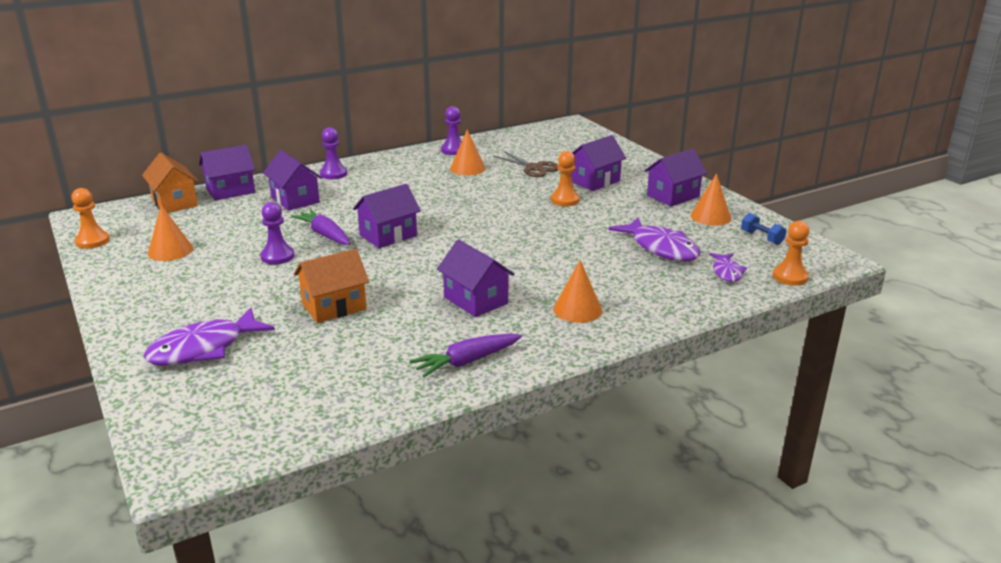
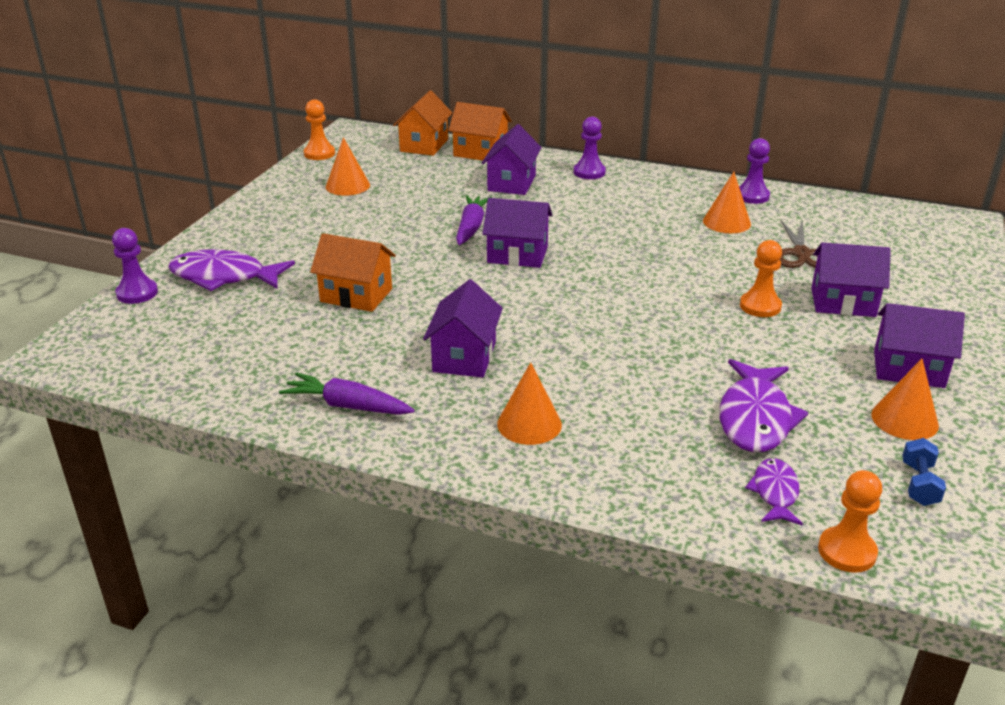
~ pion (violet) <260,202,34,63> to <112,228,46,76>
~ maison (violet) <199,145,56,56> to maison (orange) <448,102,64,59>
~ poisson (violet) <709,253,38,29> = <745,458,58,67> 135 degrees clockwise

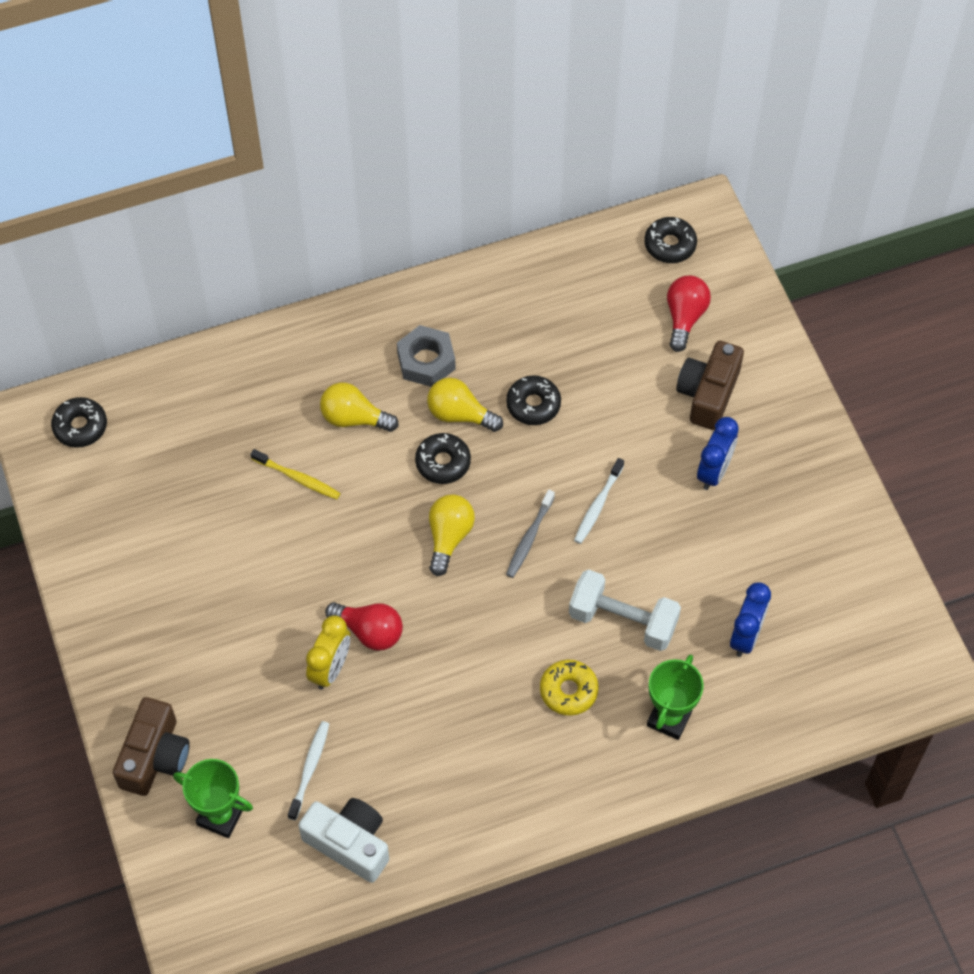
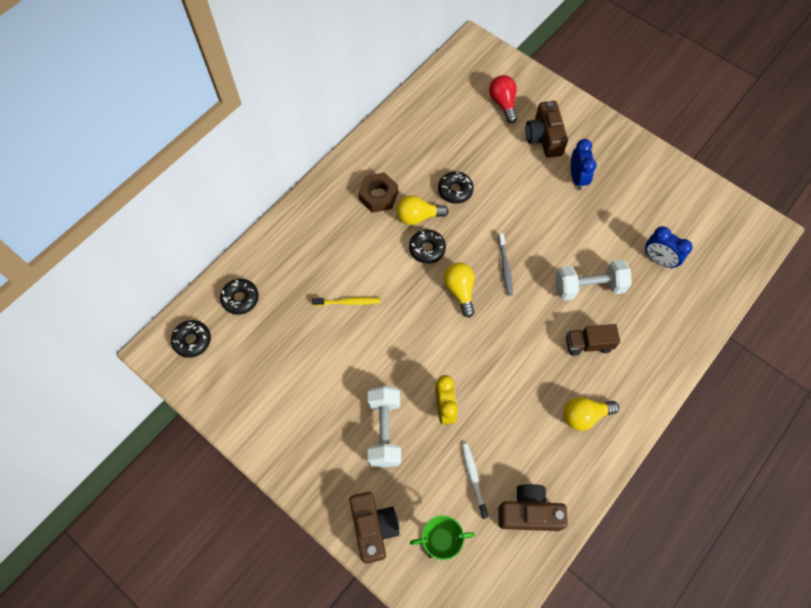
~ beignet (noir) <644,217,53,46> to <220,279,39,36>
~ écrou (gris) <397,325,59,62> to écrou (marron) <358,172,40,41>
+ haltère (blanc) <368,386,33,81>
~ appareil photo (blanc) <298,798,91,85> to appareil photo (marron) <498,484,70,47>
~ ampoule (jaune) <320,382,79,50> to <563,397,56,34>
~ beignet (jaune) <540,660,59,56> to camion (marron) <566,324,54,32>
~ réveil (bleu) <730,582,41,75> = <645,226,48,42> 135 degrees clockwise
- ampoule (rouge) <325,602,78,48>
- brosse à dents (blanc) <574,458,50,86>
- trophée (vert) <647,655,57,85>

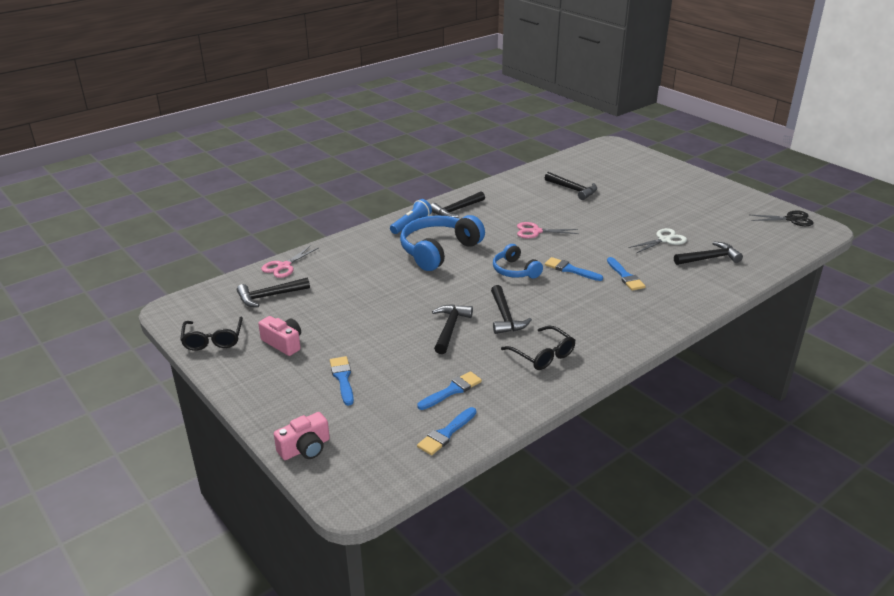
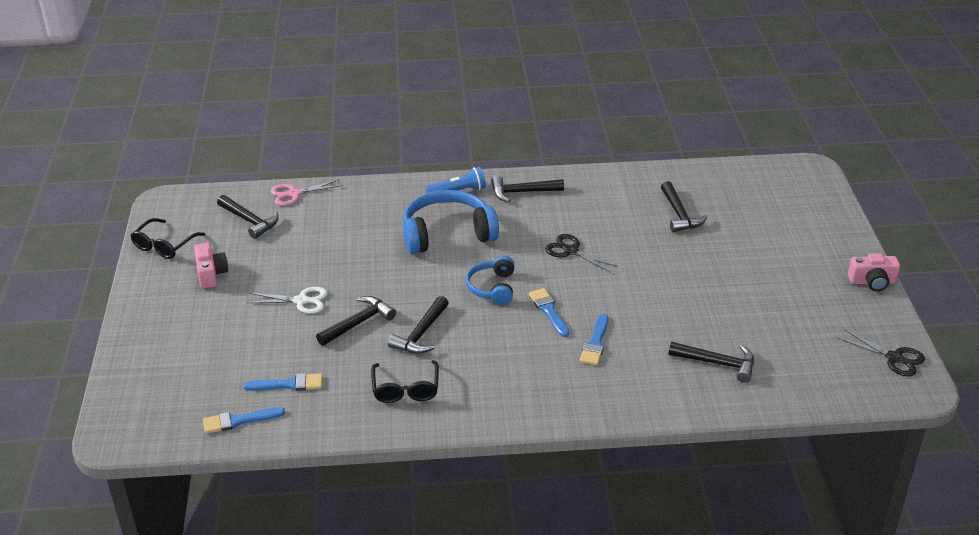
~ marteau (noir) <237,277,73,30> = <217,195,62,44> 150 degrees counterclockwise
~ ciseaux (blanc) <629,228,58,25> to <247,287,80,27>
~ ciseaux (rose) <517,222,62,17> to ciseaux (noir) <545,234,73,39>
~ appareil photo (rose) <274,412,56,48> to <848,253,52,38>
- pinceau (bleu) <330,356,24,50>

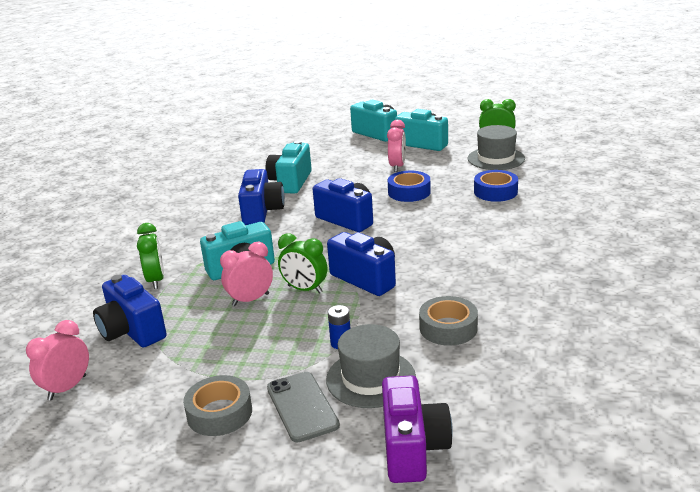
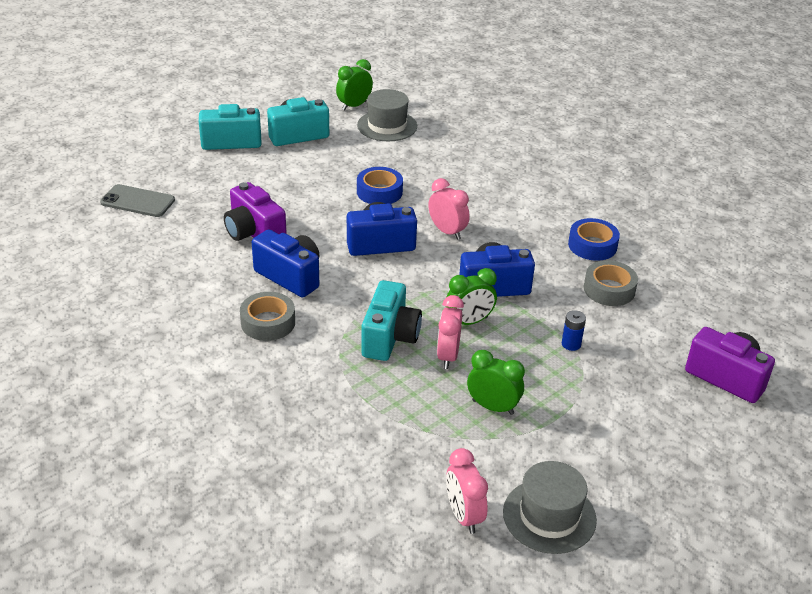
~ téléphone (gris) <267,372,73,70> to <100,184,75,33>
~ appareil photo (turquoise) <265,140,47,54> to appareil photo (violet) <224,182,63,59>
~ ruban adhésif (gris) <183,375,69,61> to <240,292,55,49>
~ réveil (rose) <387,120,19,52> to <428,178,42,62>
~ réveil (vert) <137,223,27,66> to <467,350,58,65>
~ chapeau (gris) <326,324,90,84> to <503,461,94,93>
~ ruban adhésif (bleu) <474,170,44,32> to <568,218,52,43>
- appareil photo (bleu) <93,275,74,73>

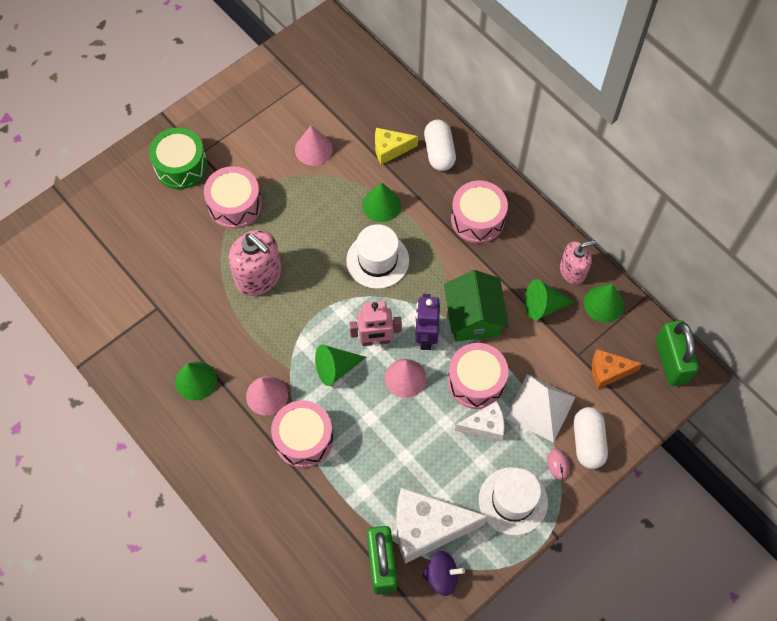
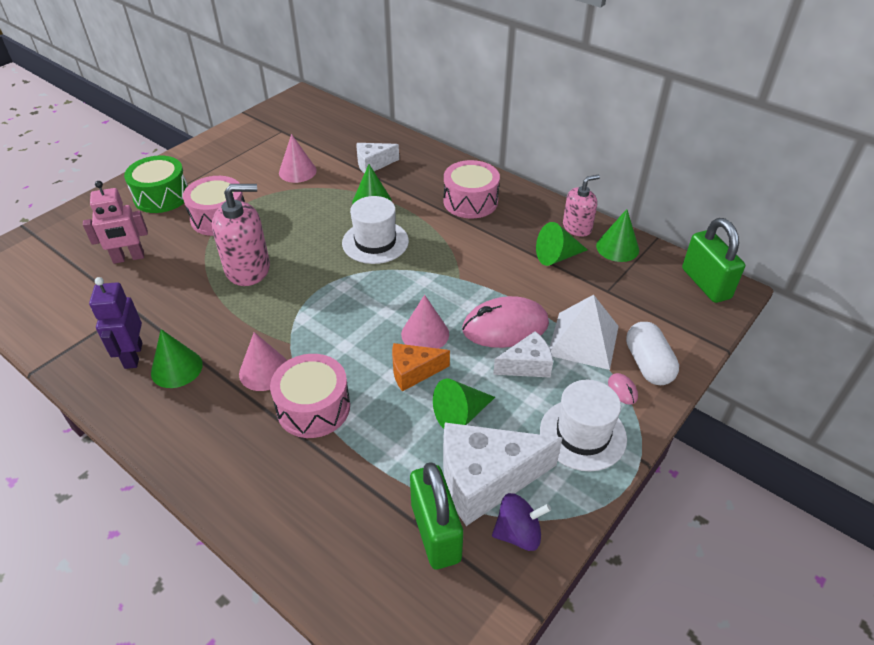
~ robot (rose) <349,301,53,45> to <83,181,65,83>
~ robot (violet) <415,294,25,56> to <89,277,54,92>
~ distributeur de savon (rose) <228,230,54,66> = <212,184,58,102> 45 degrees counterclockwise
~ fromage (jaune) <375,128,43,37> to fromage (blanc) <356,143,43,31>
~ fromage (orange) <592,349,50,40> to <392,343,58,48>
~ cône (vert) <315,345,51,41> to <433,379,62,50>
~ tambour (rose) <448,343,60,66> to souris (rose) <462,296,87,52>
- gélule (blanc) <424,120,32,51>
- maison (vert) <444,270,65,71>

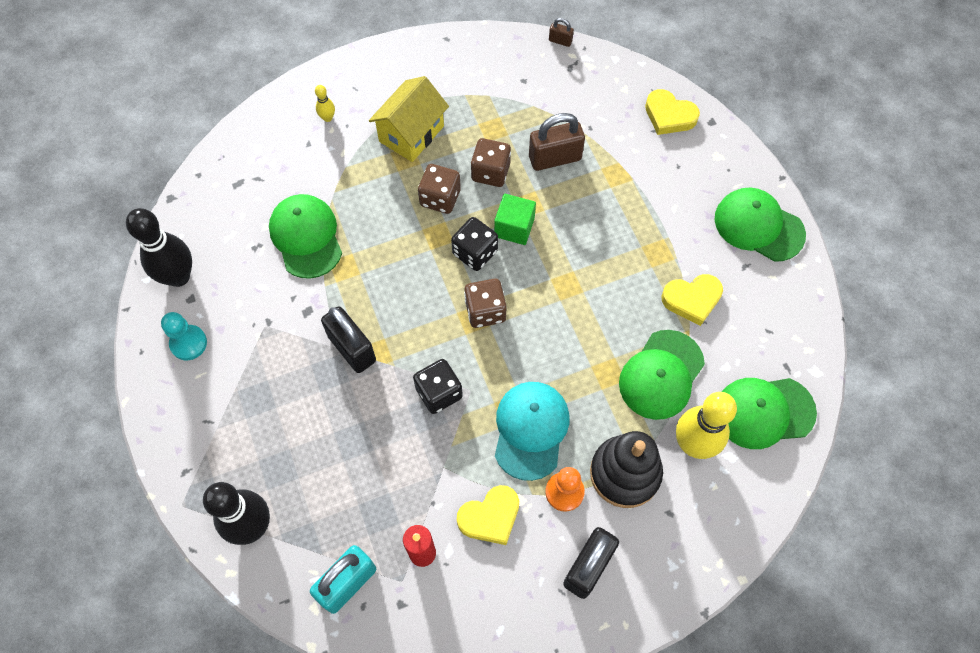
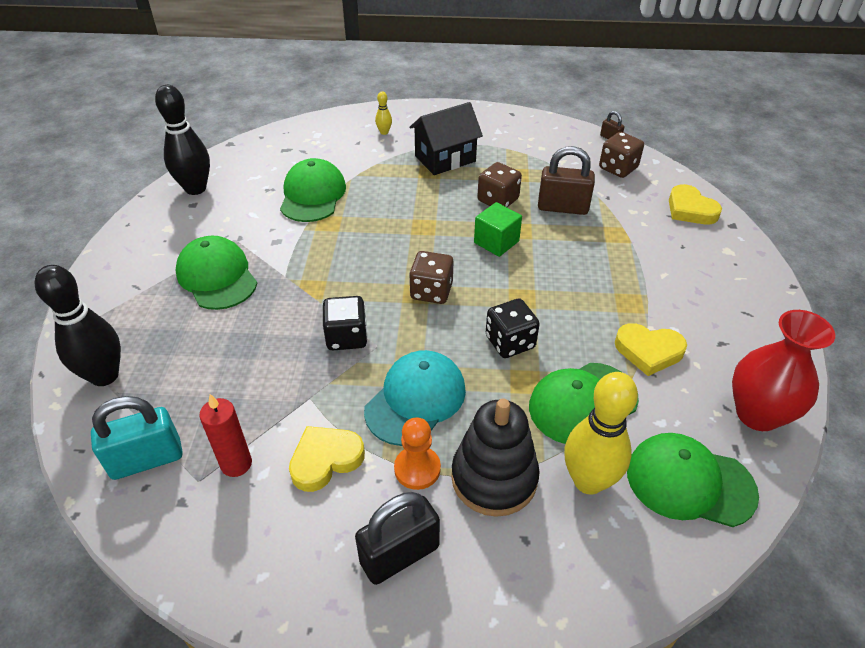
~ casquette (vert) <715,188,91,74> to <176,236,81,74>
~ cœur (jaune) <457,485,62,60> = <289,426,76,66> 150 degrees clockwise
~ maison (jaune) <369,76,80,86> to maison (noir) <410,102,73,73>
~ dé (noir) <451,217,47,54> to <486,298,54,60>
~ dé (marron) <418,164,43,50> to <599,132,45,46>
+ vase (rouge) <732,310,103,121>
- pion (turquoise) <161,312,46,48>
- cadenas (noir) <321,306,55,67>

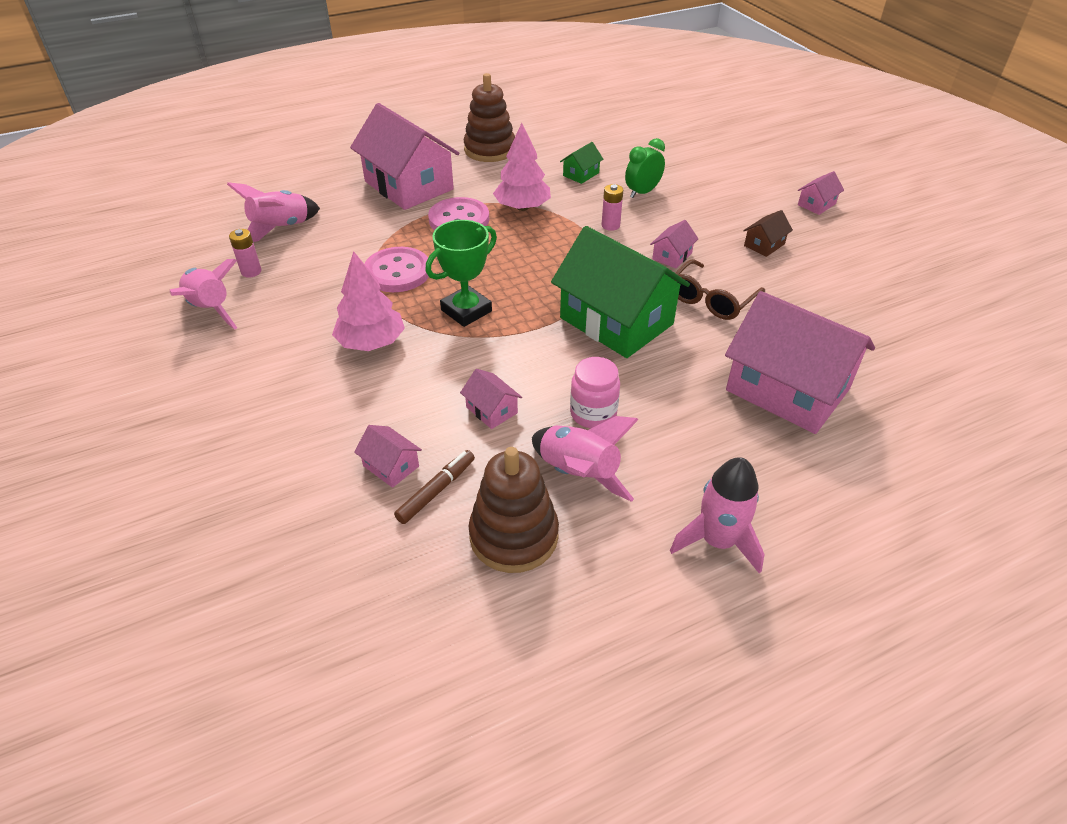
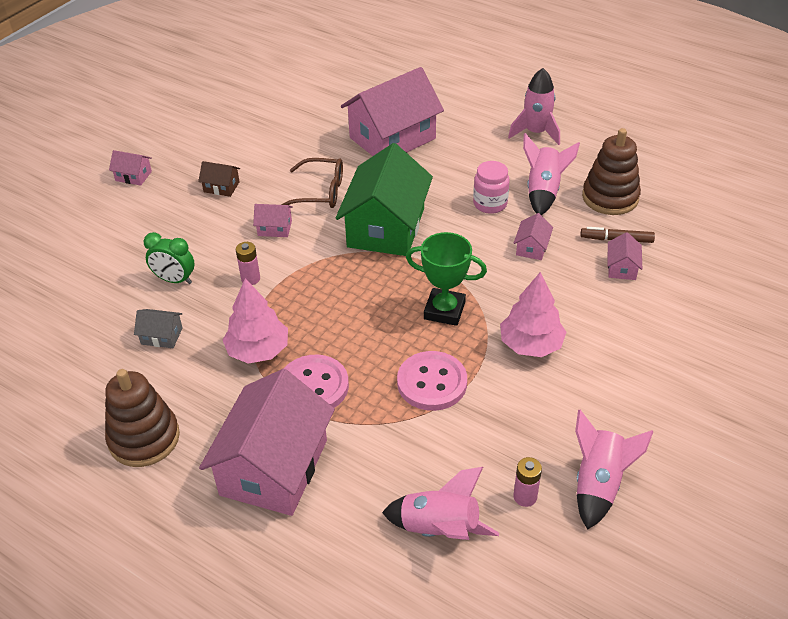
~ maison (vert) <560,142,44,42> to maison (gris) <134,309,49,39>
~ maison (rose) <725,291,150,143> = <341,67,103,89> 45 degrees clockwise

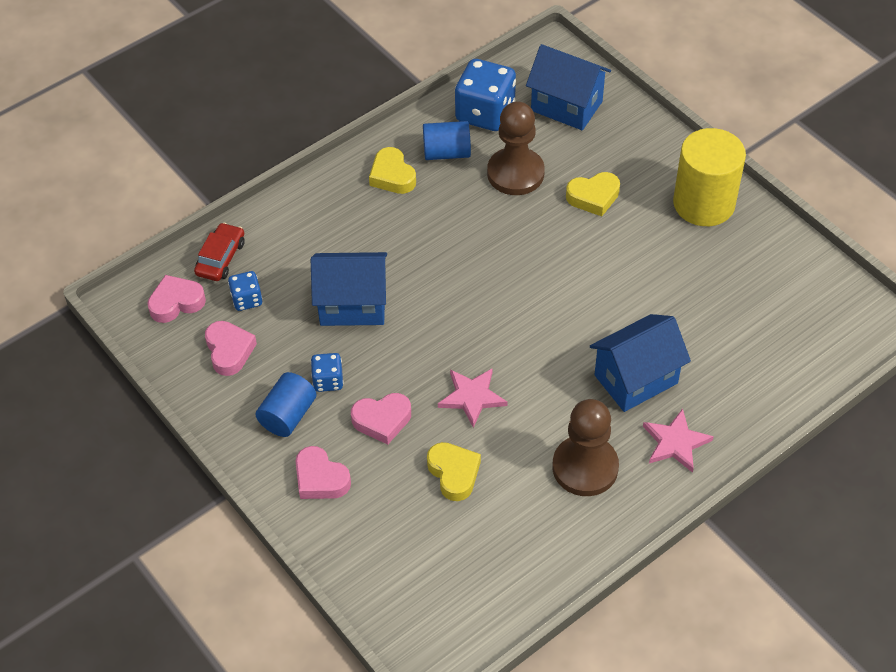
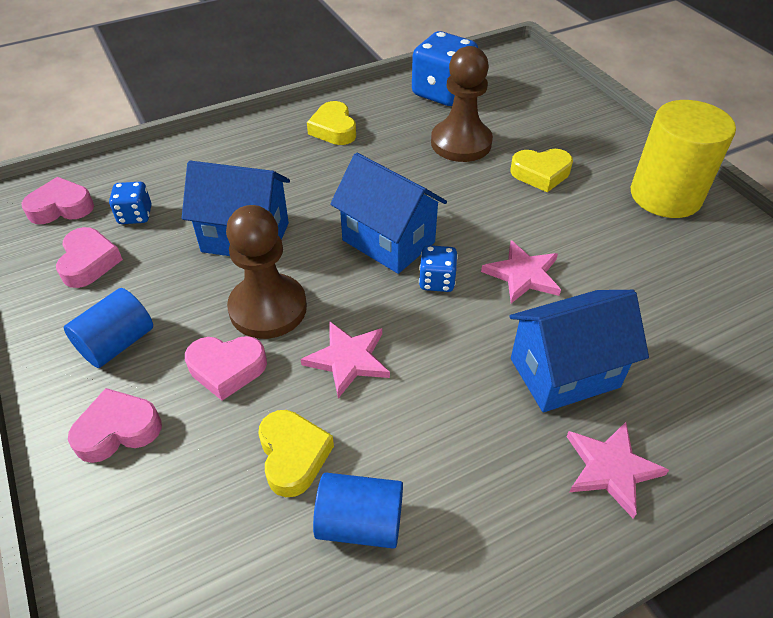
~ cœur (rose) <296,446,55,53> = <68,388,94,75> 105 degrees clockwise
~ pion (marron) <552,399,67,97> to <226,205,81,134>
~ cylindre (bleu) <423,121,48,39> to <313,473,90,76>
~ maison (bleu) <526,44,85,86> to <330,153,117,121>
~ dé (bleu) <311,353,33,39> to <419,245,39,47>
+ étoile (rose) <481,240,80,63>
- voiture (rouge) <194,223,51,58>

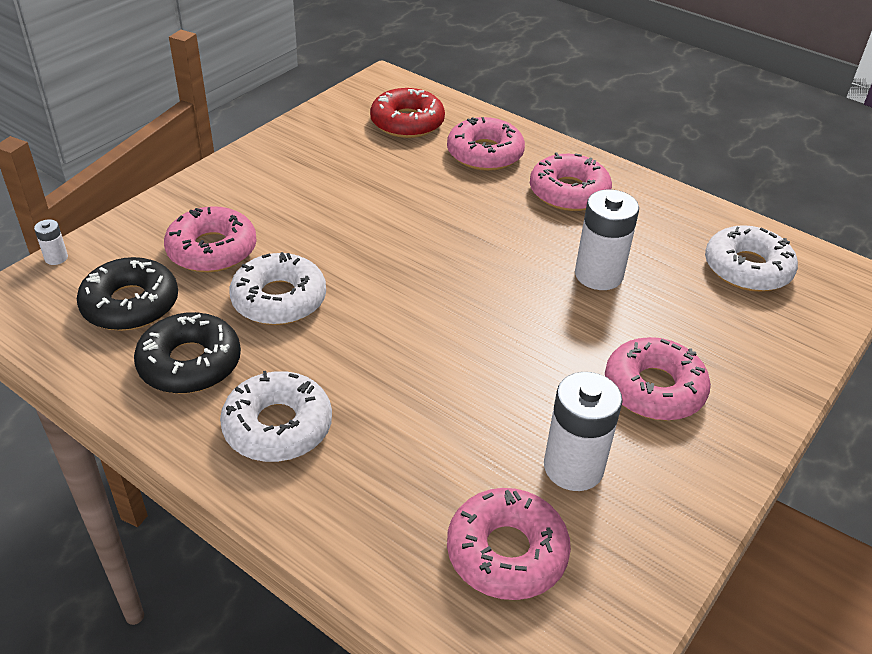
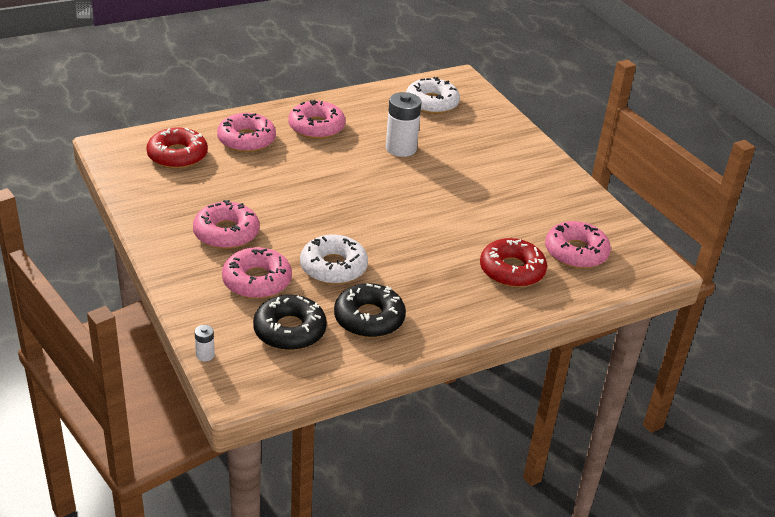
~ beignet (rose) <605,337,106,84> to <193,200,66,49>
+ beignet (rouge) <480,238,67,49>
- beignet (blanc) <220,371,112,91>
- pile (blanc) <544,372,79,119>

